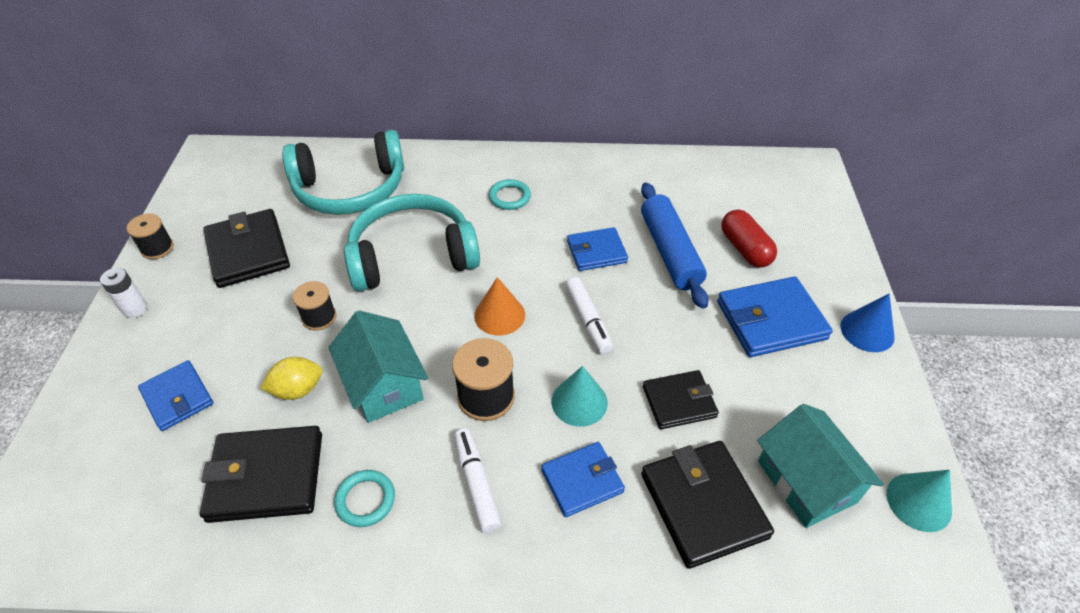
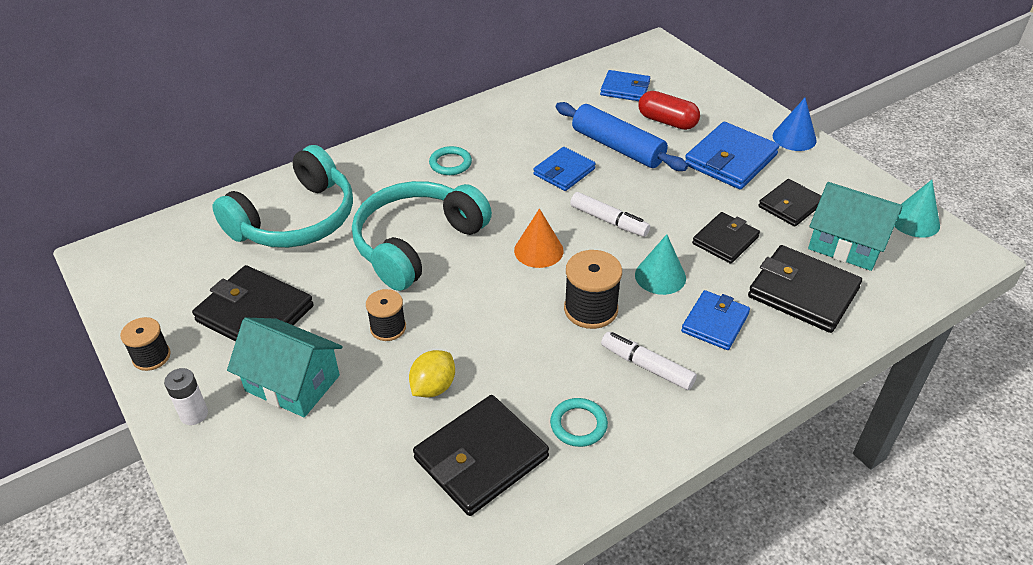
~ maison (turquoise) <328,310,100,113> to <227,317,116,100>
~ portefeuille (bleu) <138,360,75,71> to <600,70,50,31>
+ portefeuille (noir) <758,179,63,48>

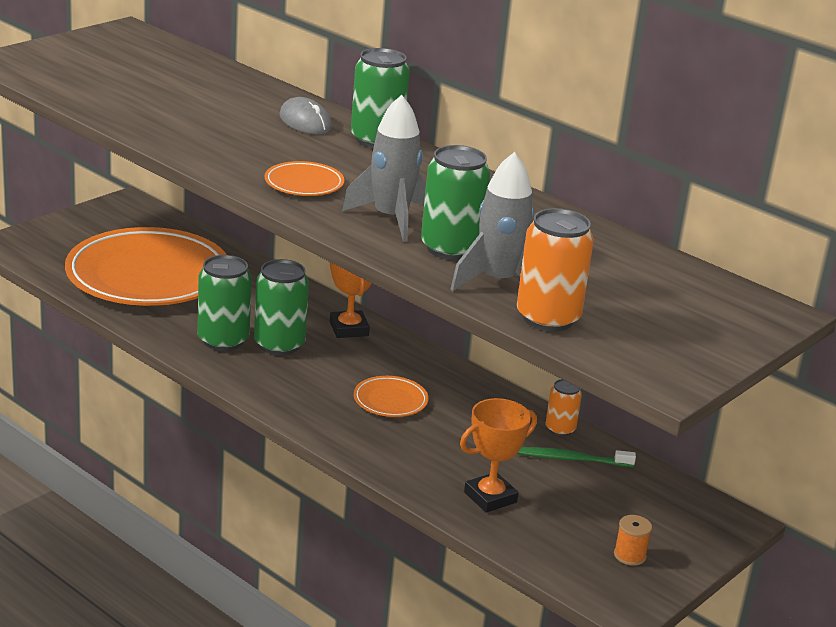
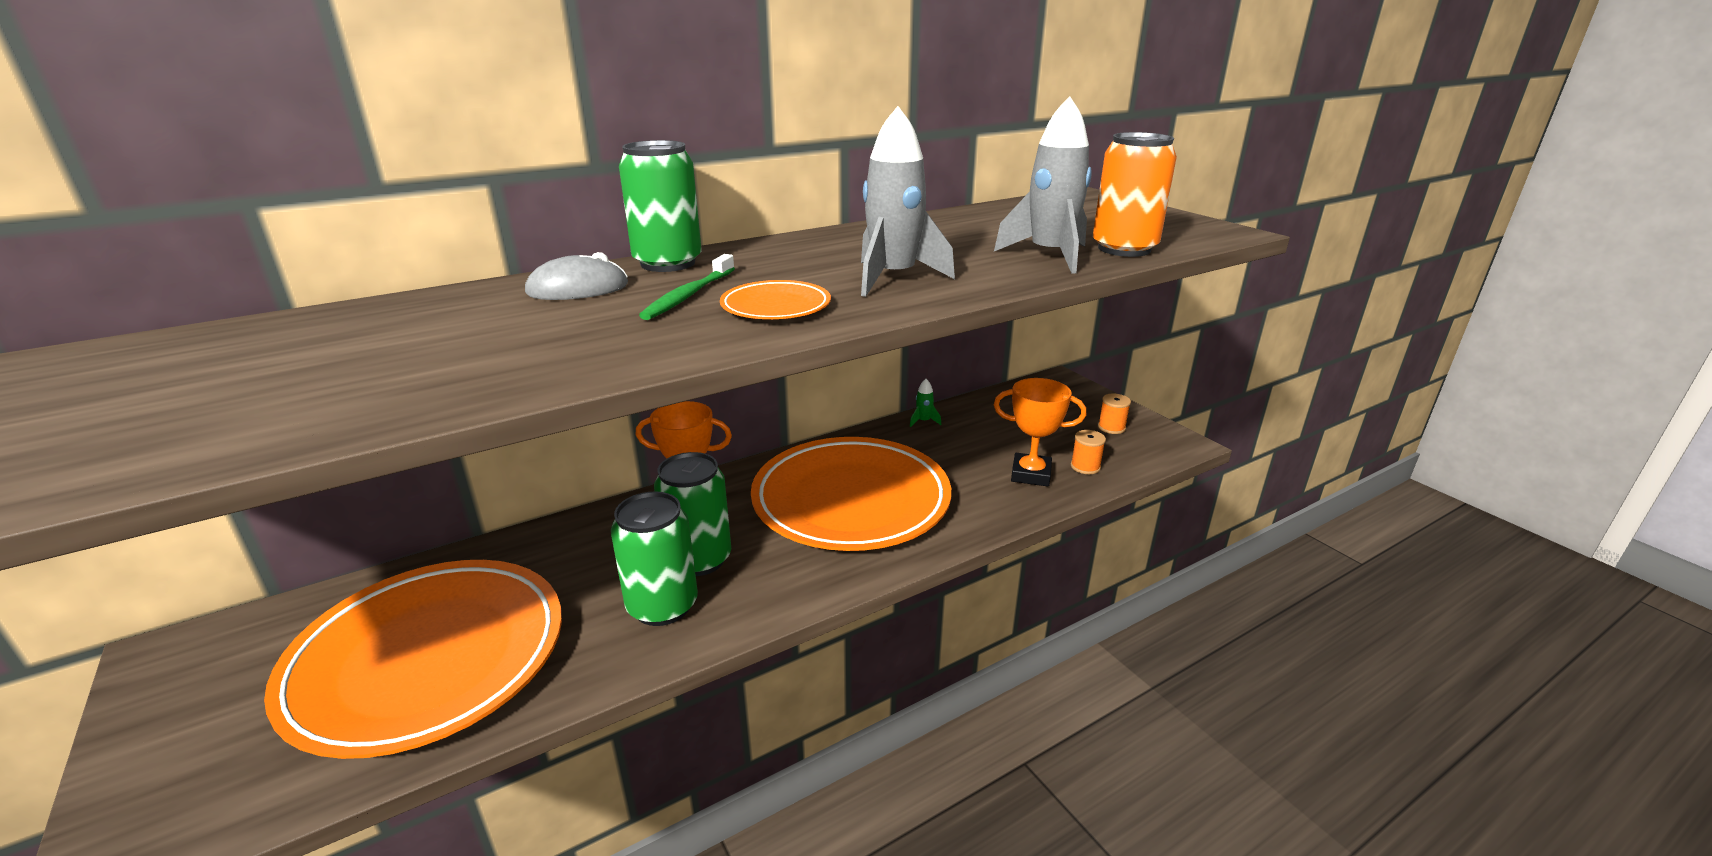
~ brosse à dents (vert) <517,447,119,20> to <639,254,96,66>
~ assiette (orange) <354,376,75,41> = <751,437,200,114> x2.42
~ canette (orange) <546,379,36,57> to fusée (vert) <910,379,31,48>
~ trophée (orange) <460,398,77,115> = <994,378,92,108> 60 degrees counterclockwise
+ bobine (orange) <1071,430,35,44>
- canette (vert) <421,145,69,115>

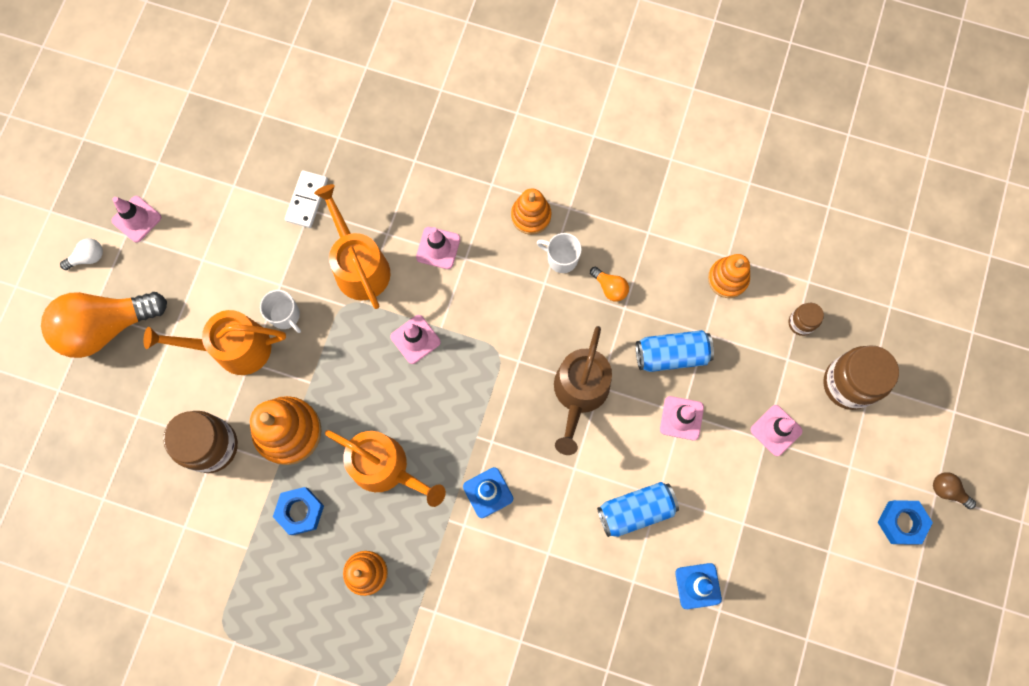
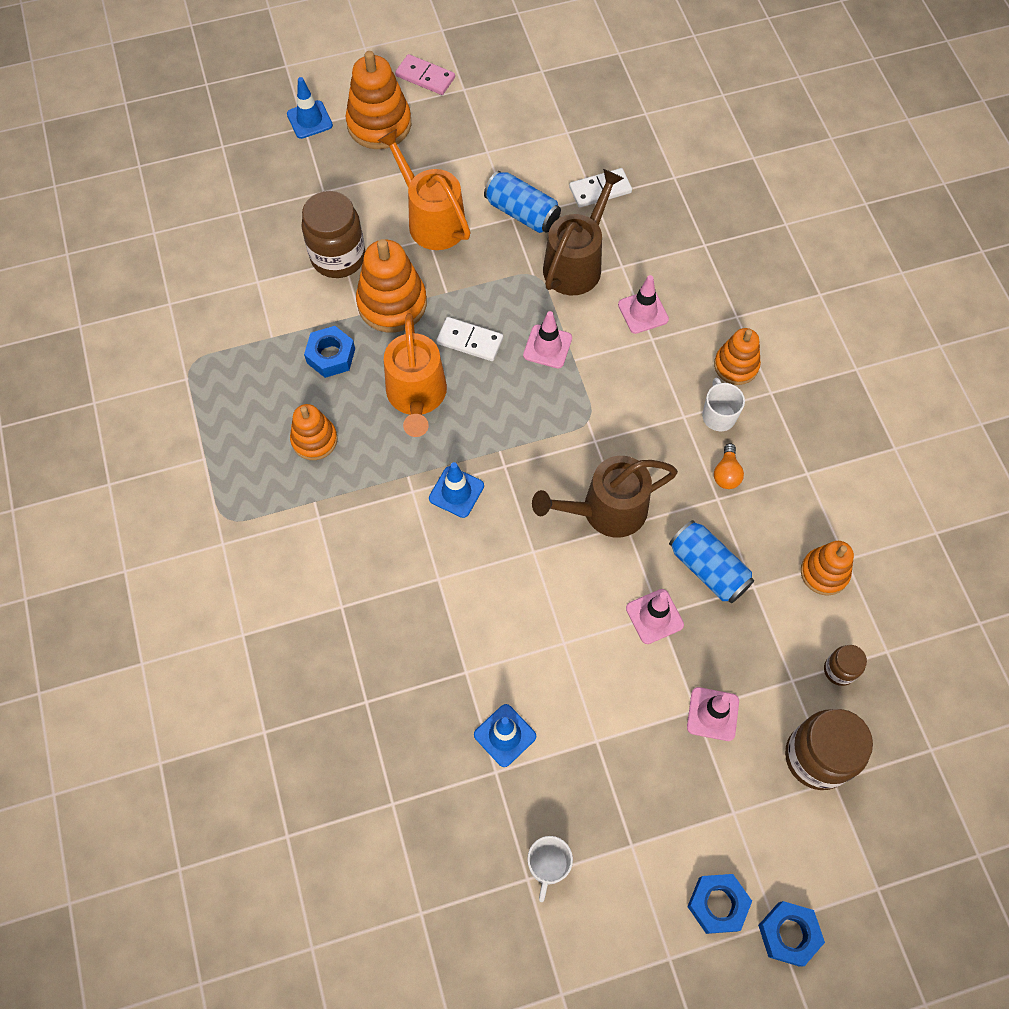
+ cône de chantier (bleu) <287,77,46,62>
~ ampoule (orange) <41,292,126,66> to jouet à empiler (orange) <346,51,65,98>
~ ampoule (blanc) <60,238,43,32> to domino (rose) <395,54,60,41>
+ domino (blanc) <436,317,67,44>
~ canette (bleu) <597,482,82,55> to <484,171,77,62>
~ tasse (blanc) <260,290,41,43> to <527,836,46,66>
~ arrosoir (orange) <314,184,77,125> to arrosoir (marron) <543,169,81,126>
~ ampoule (marron) <933,472,43,37> to écrou (bleu) <758,901,67,66>
- cône de chantier (rose) <111,196,50,47>

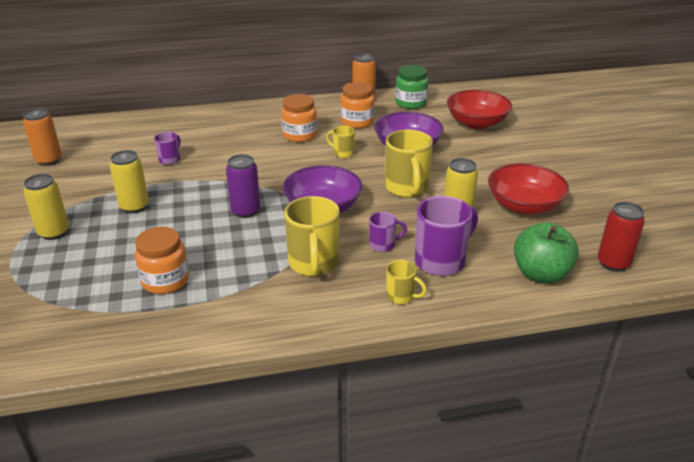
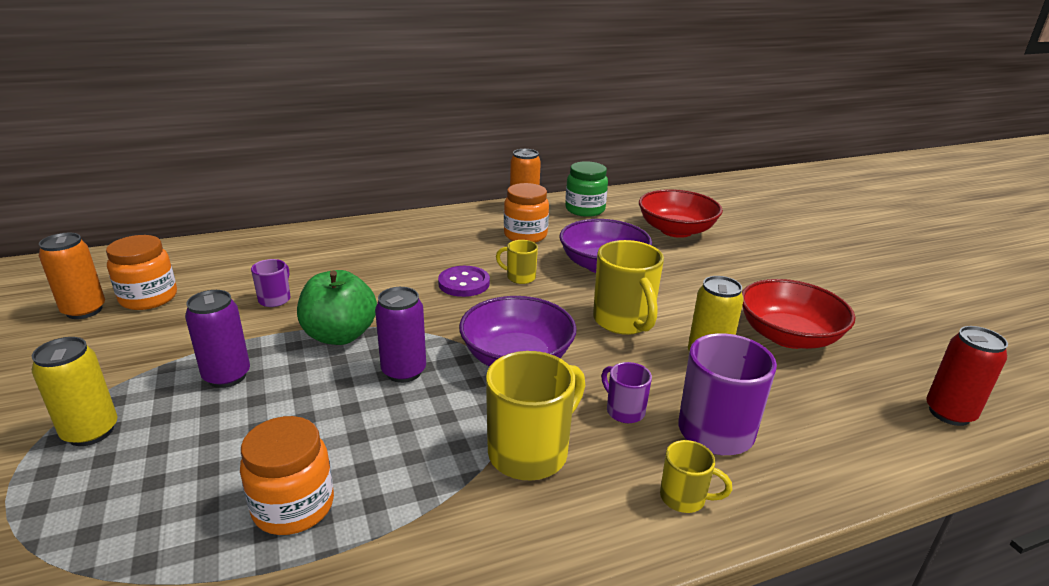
~ bocal (orange) <281,94,36,48> to <106,235,71,75>
~ canette (jaune) <110,150,39,63> to canette (violet) <185,290,65,98>
~ pomme (vert) <514,222,65,62> to <297,270,80,75>
+ bouton (violet) <438,266,52,31>
~ tasse (jaune) <284,196,56,81> = <486,351,99,129> 120 degrees counterclockwise
~ tasse (violet) <369,212,38,40> = <601,362,51,61> 105 degrees counterclockwise

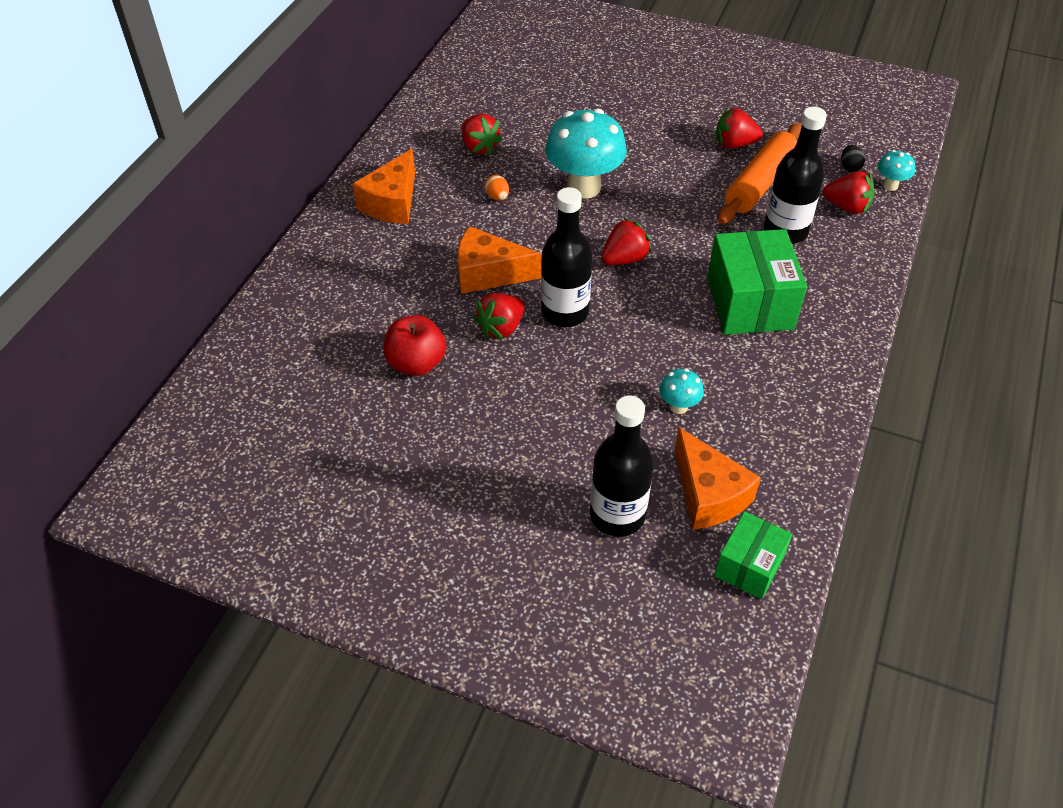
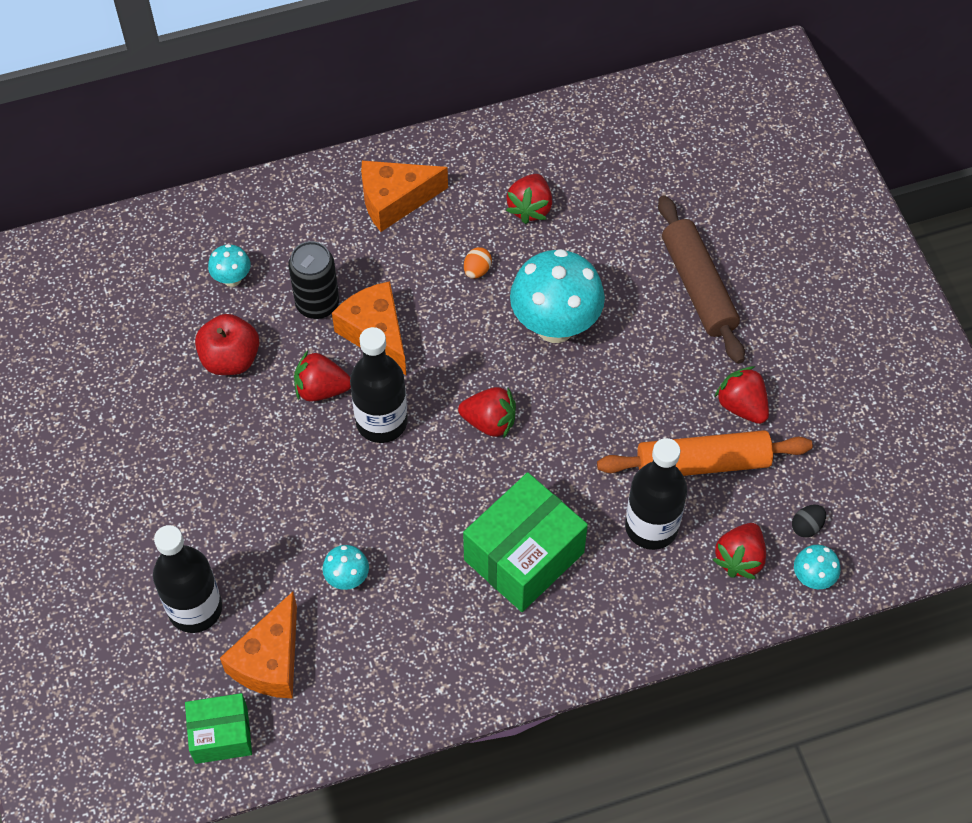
+ champignon (turquoise) <208,244,43,43>
+ canette (noir) <288,241,51,78>
+ rouleau à pâtisserie (marron) <658,195,87,169>
~ fraise (rouge) <823,171,52,43> = <712,523,54,56> 45 degrees clockwise

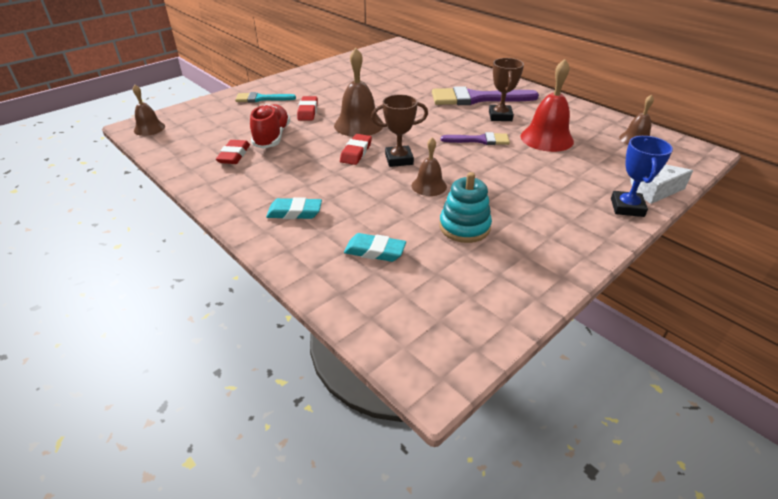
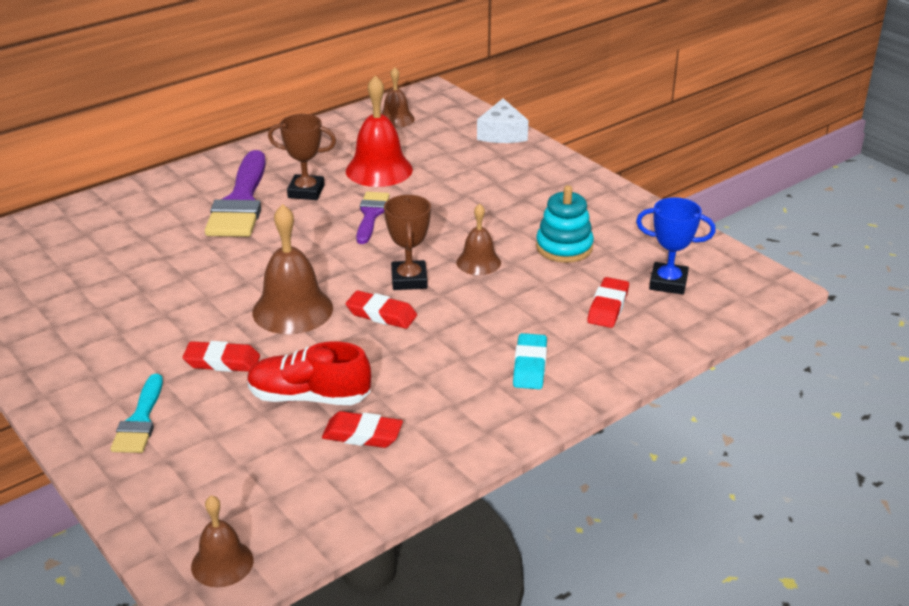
~ gomme (turquoise) <344,233,62,29> to gomme (rouge) <587,277,42,51>
~ trophée (bleu) <611,136,62,81> to <636,197,80,98>

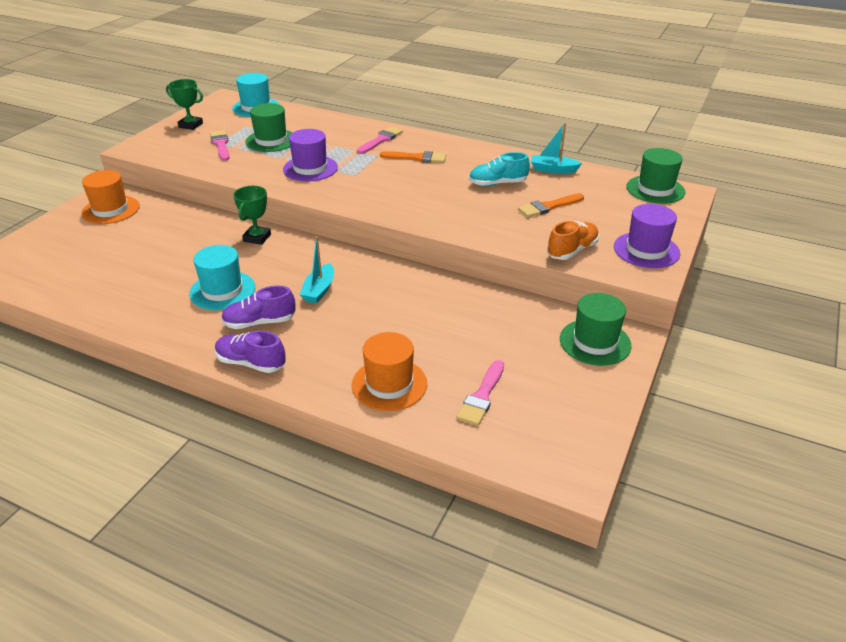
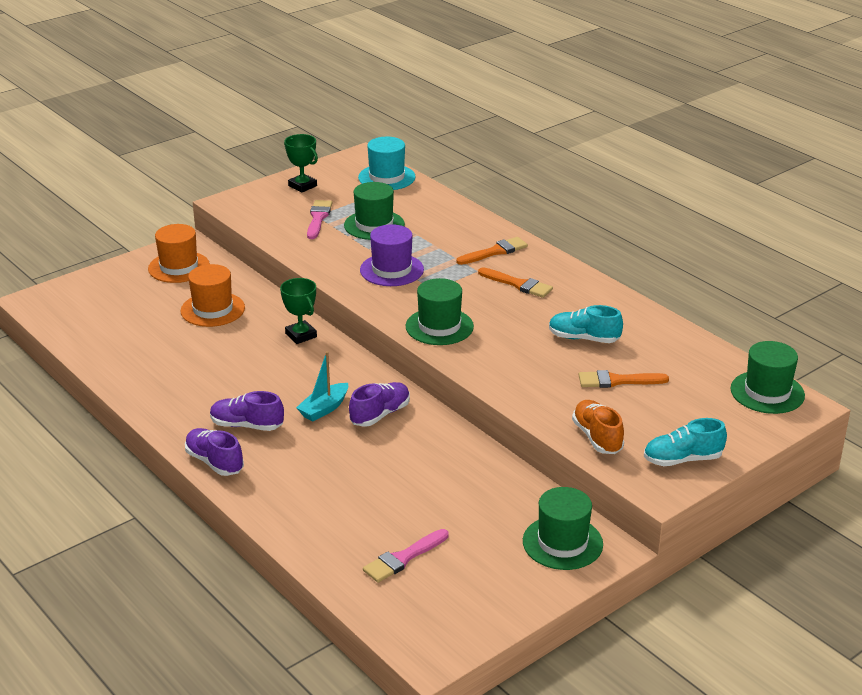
~ chapeau (orange) <352,332,75,79> to <180,264,65,63>
~ trophée (vert) <233,186,38,59> = <280,278,37,66> 75 degrees counterclockwise
+ chaussure (violet) <349,382,61,45>
+ chapeau (vert) <406,278,68,67>
~ pinceau (rose) <357,127,46,27> to pinceau (orange) <456,237,72,28>
~ chaussure (orange) <547,221,52,39> = <572,400,52,54> 90 degrees counterclockwise
~ chapeau (violet) <614,204,66,64> to chaussure (turquoise) <644,418,83,48>
- chapeau (turquoise) <189,245,66,65>
- bateau (turquoise) <531,123,51,51>

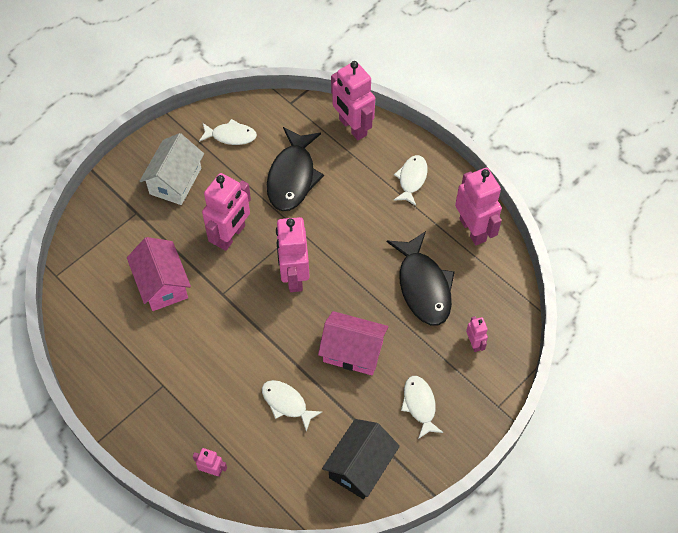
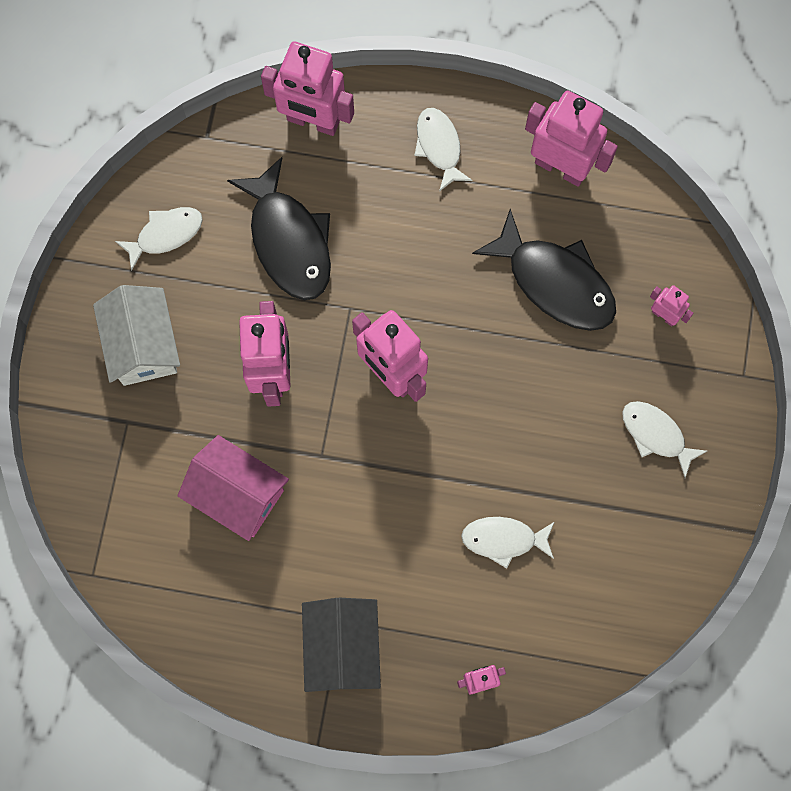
~ maison (noir) <322,419,78,80> to <302,598,79,94>
- maison (rose) <318,311,70,64>

